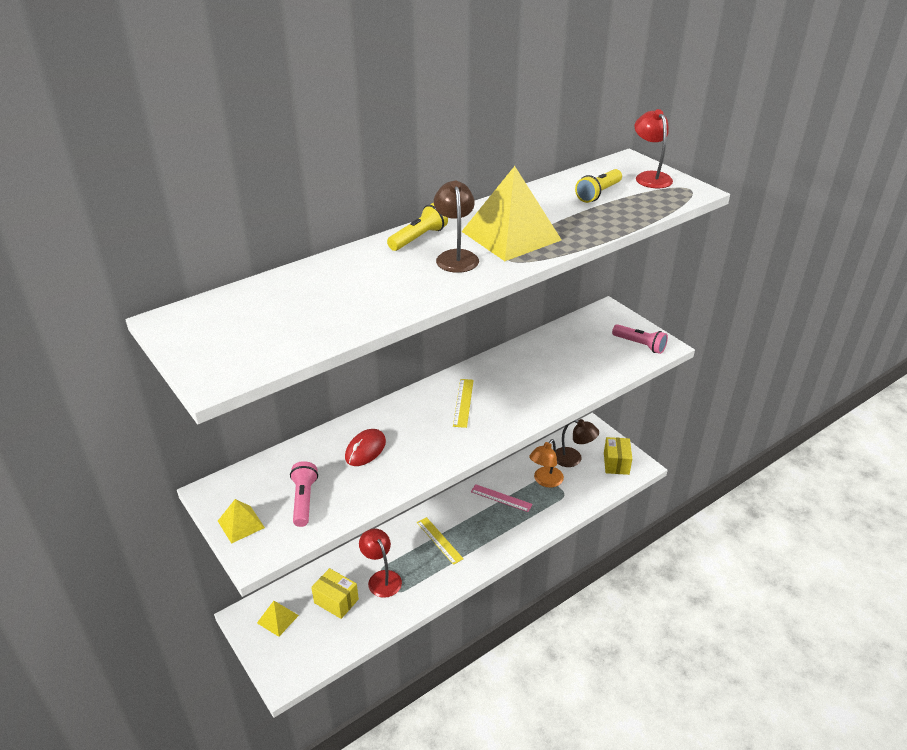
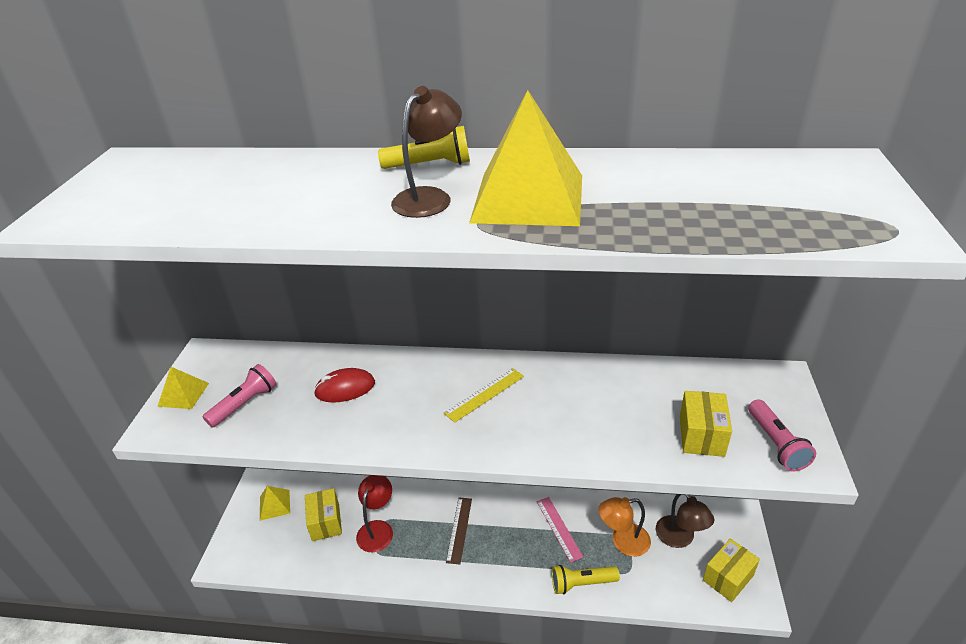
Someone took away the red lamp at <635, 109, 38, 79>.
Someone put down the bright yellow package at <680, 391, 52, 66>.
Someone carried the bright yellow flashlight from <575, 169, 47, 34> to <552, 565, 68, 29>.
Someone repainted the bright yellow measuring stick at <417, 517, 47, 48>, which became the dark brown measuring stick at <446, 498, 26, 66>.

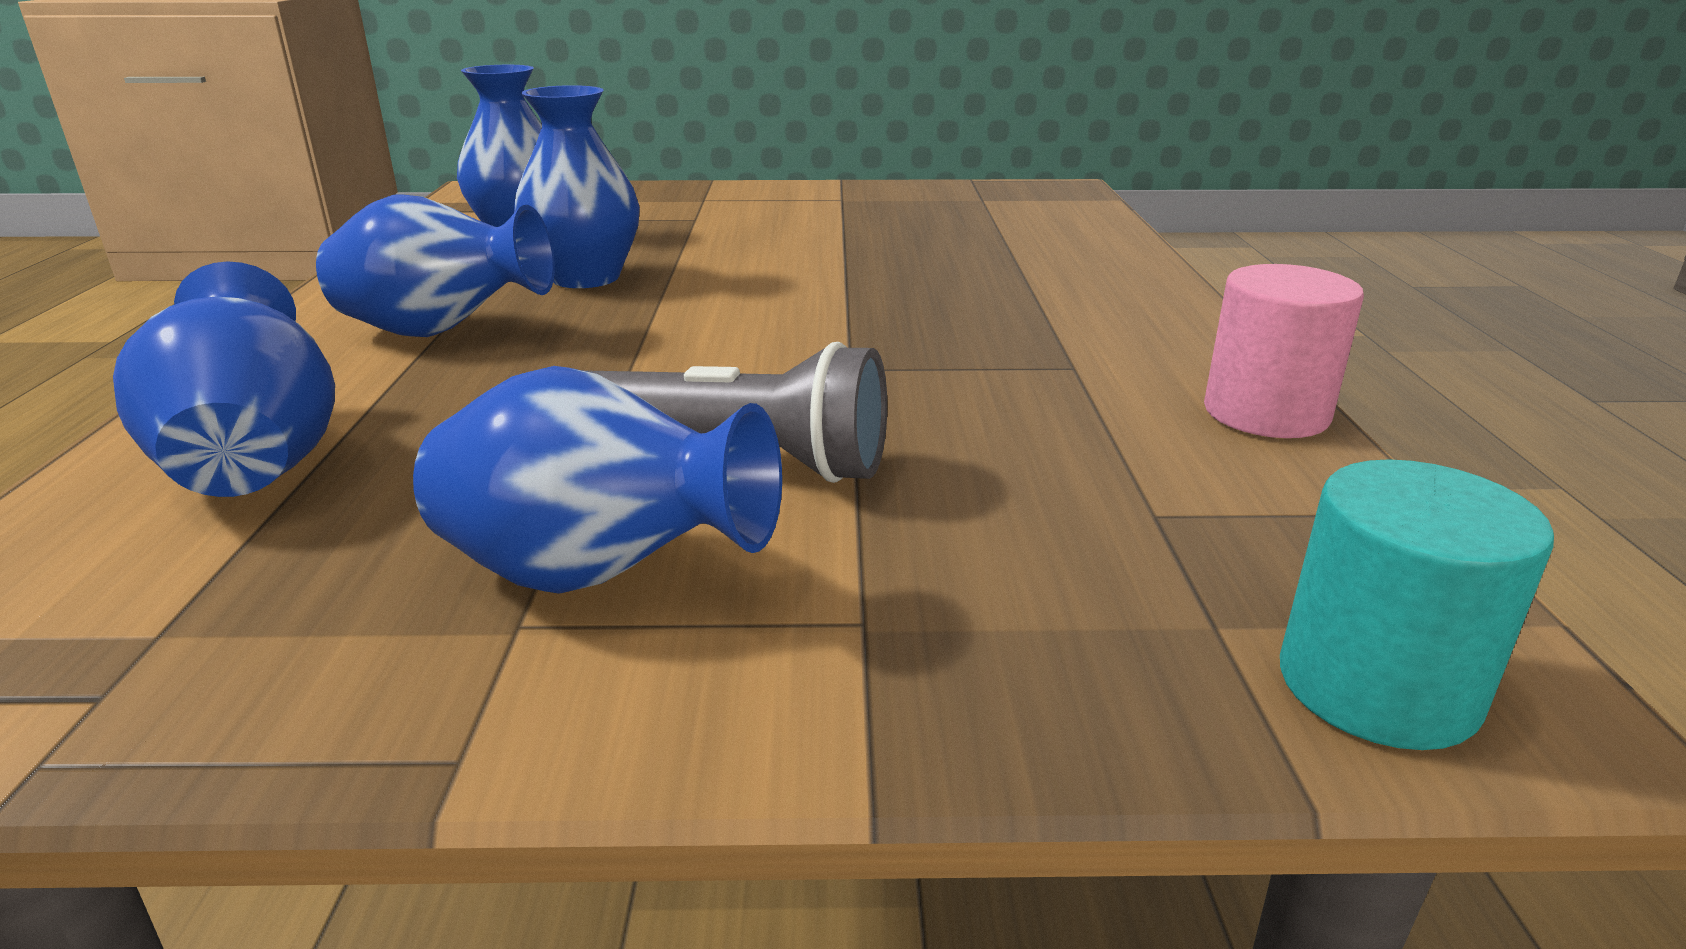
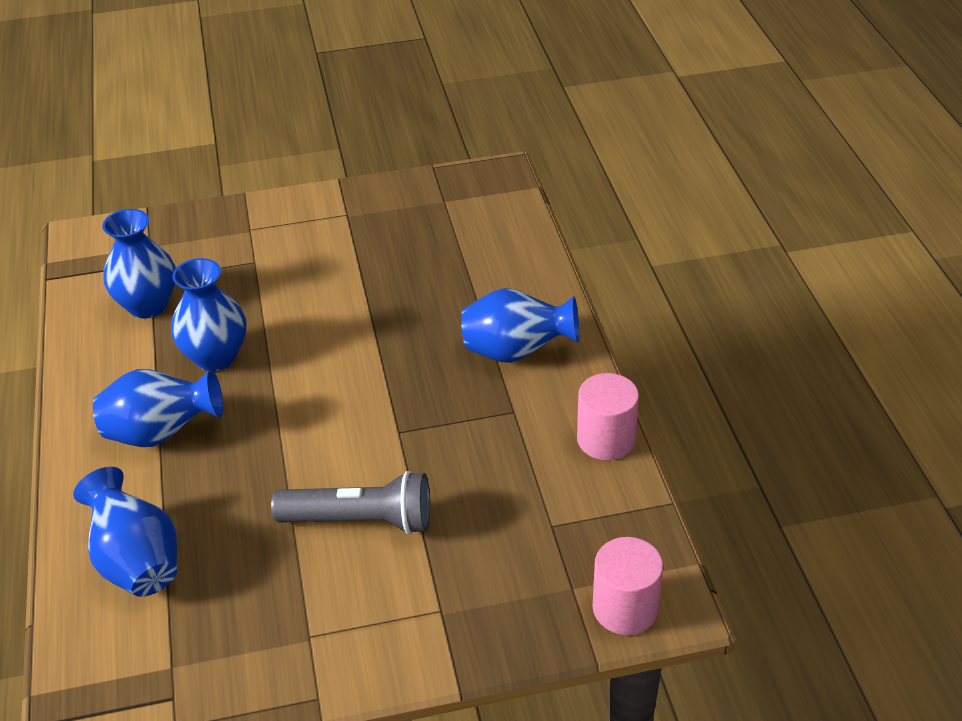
Someone carried the cobalt tall vase from <413, 366, 369, 228> to <461, 288, 118, 75>.
Someone repainted the teal cylinder at <1280, 459, 274, 291>, which became the rose-pink cylinder at <592, 537, 71, 98>.

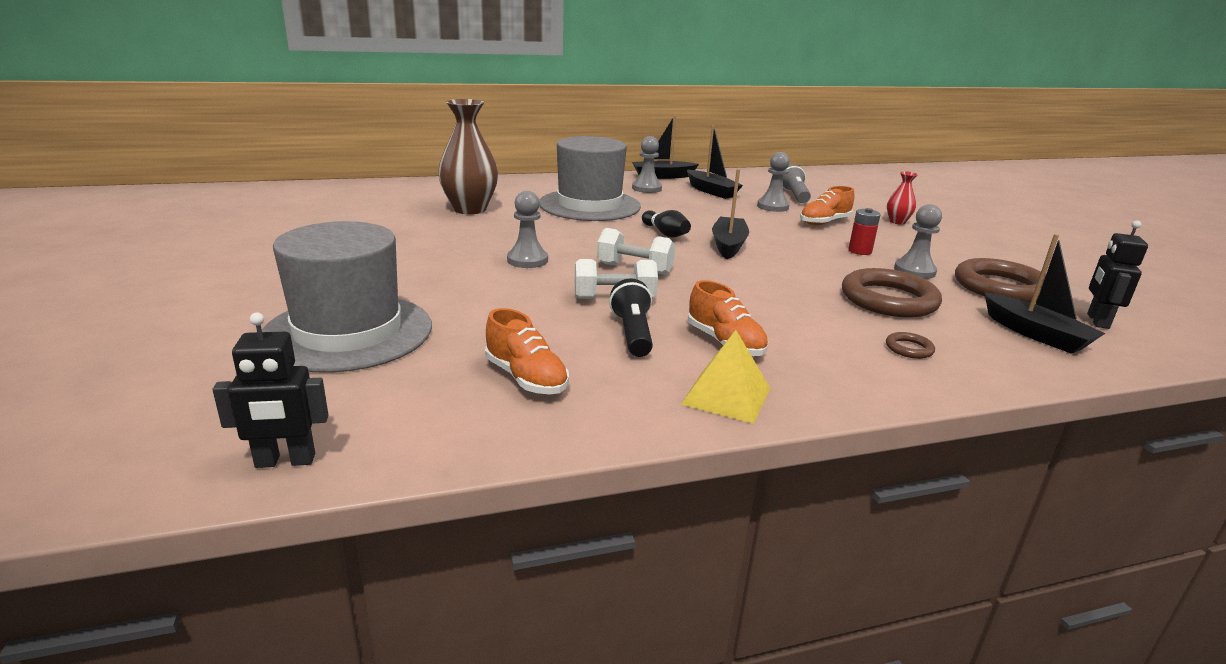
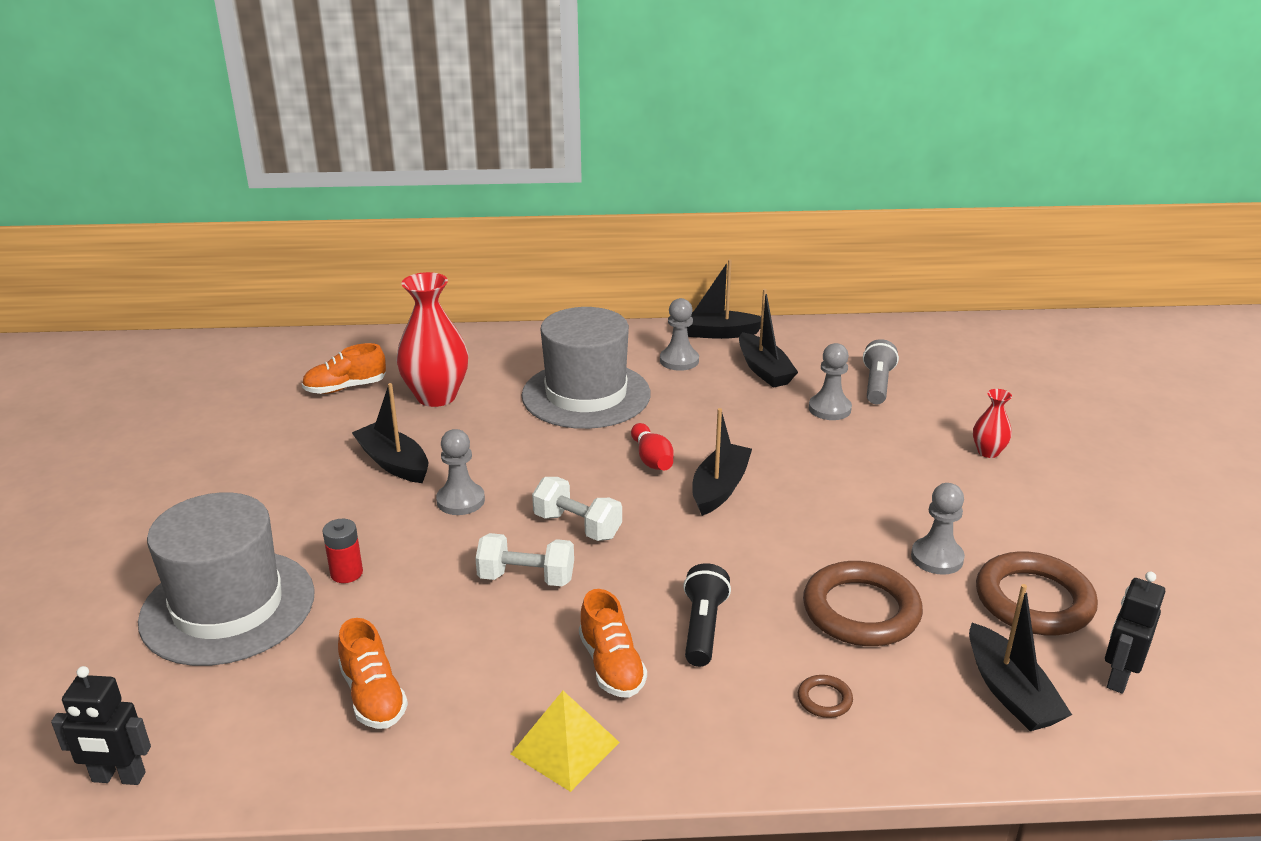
Someone put down the black boat at <352, 383, 76, 100>.
Someone carried the black flashlight from <609, 278, 44, 79> to <683, 563, 48, 104>.
Someone carried the bright orange sneaker from <800, 186, 54, 39> to <302, 343, 84, 51>.
Someone carried the red battery from <848, 208, 33, 47> to <323, 519, 40, 64>.
Someone repainted the dark brown tall vase at <438, 99, 60, 115>, which became the red tall vase at <396, 272, 72, 135>.
Someone repainted the black bowling pin at <642, 210, 49, 27>, which became the red bowling pin at <631, 423, 43, 47>.

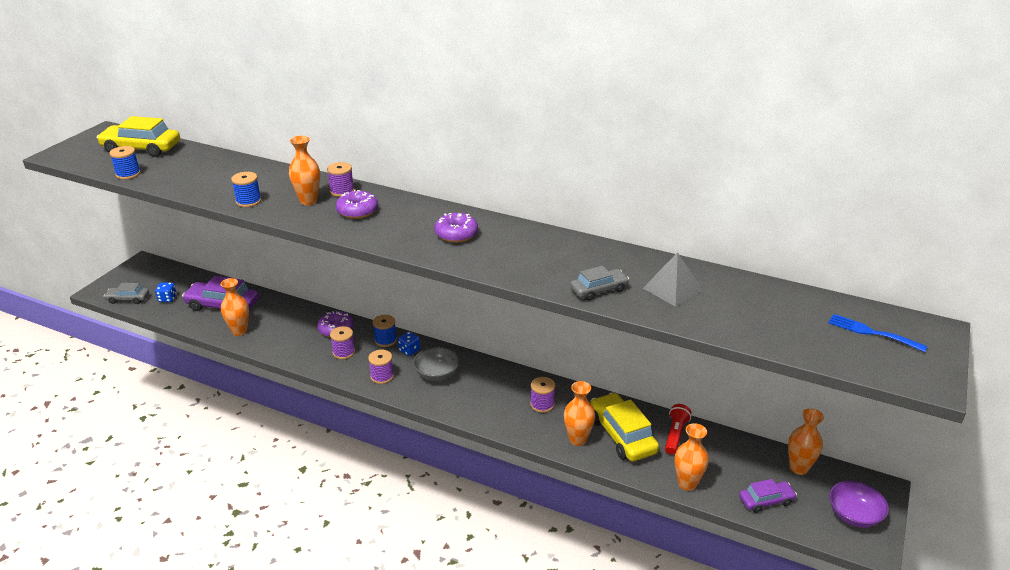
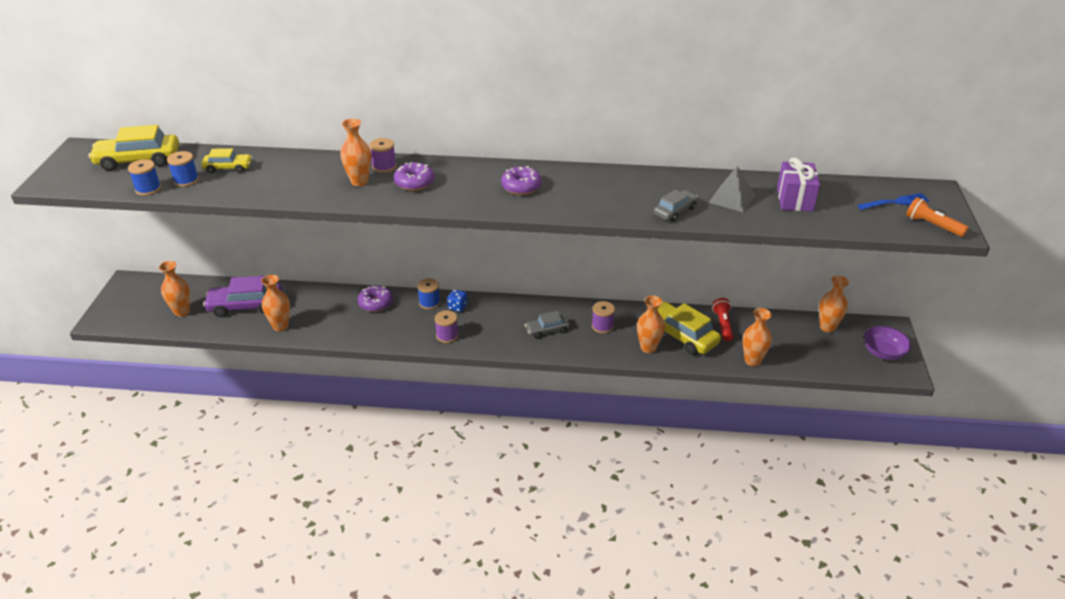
Someone took away the royal purple spool at <330, 326, 25, 33>.
Someone took away the gray deep dish at <413, 347, 47, 34>.
Someone took away the royal purple automobile at <739, 479, 58, 34>.
Someone put down the bright yellow automobile at <201, 148, 51, 25>.
Someone put down the royal purple present at <777, 157, 43, 54>.
Someone put down the bright orange flashlight at <906, 197, 63, 40>.
Someone carried the gray automobile from <104, 283, 45, 21> to <525, 311, 45, 28>.
Someone carried the cobalt spool from <231, 172, 30, 35> to <167, 151, 32, 36>.
Someone swapped the cobalt game die at <155, 282, 22, 20> for the bright orange tall vase at <159, 261, 31, 56>.
Someone rotated the cobalt fork at <828, 314, 100, 38> by 150 degrees clockwise.

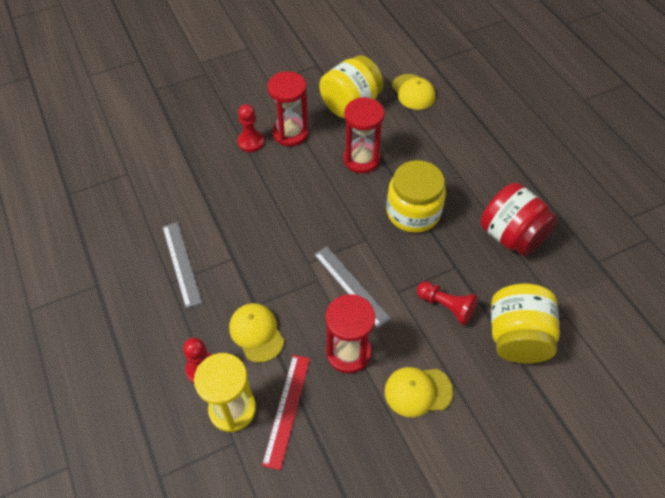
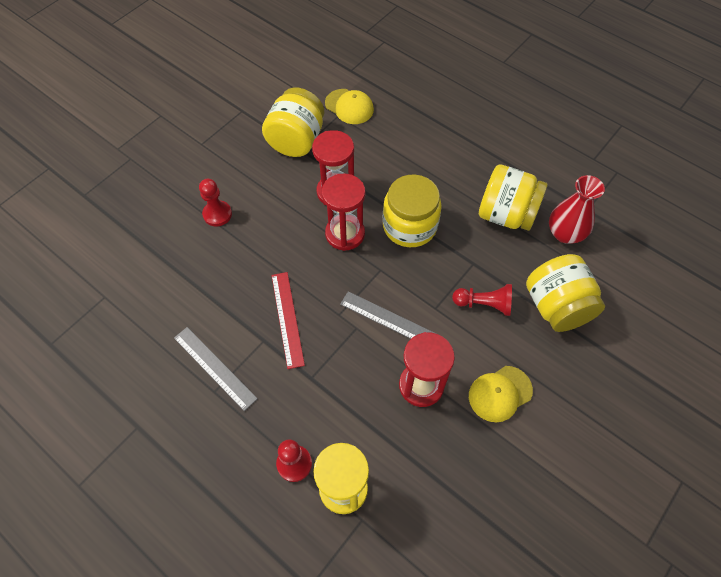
Someone took away the bright yellow baseball cap at <229, 303, 55, 60>.
Someone put down the red tall vase at <549, 175, 56, 69>.
Someone carried the red measuring stick from <262, 355, 48, 115> to <271, 272, 34, 97>.
Someone carried the red sand timer from <267, 71, 42, 76> to <322, 173, 43, 78>.
Someone repainted the red jam jar at <480, 183, 78, 74>, which became the bright yellow jam jar at <479, 165, 69, 66>.

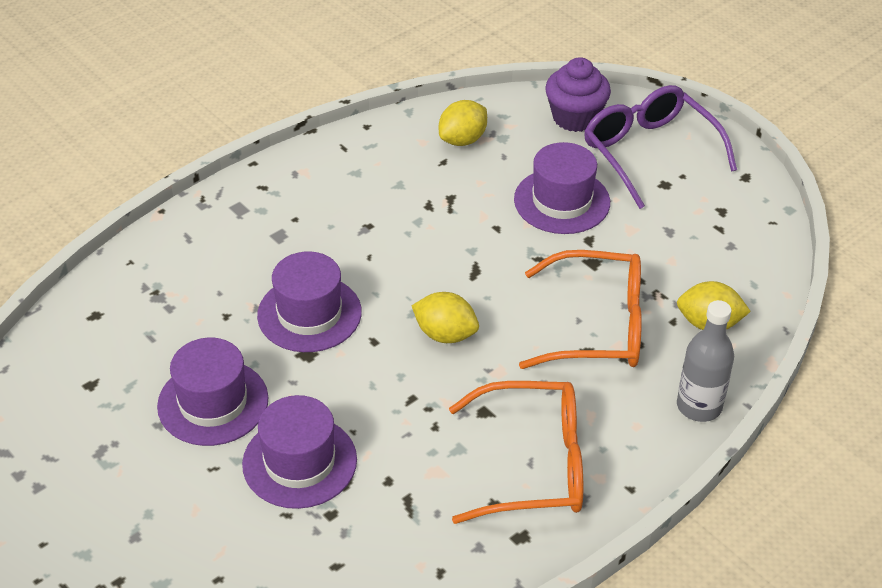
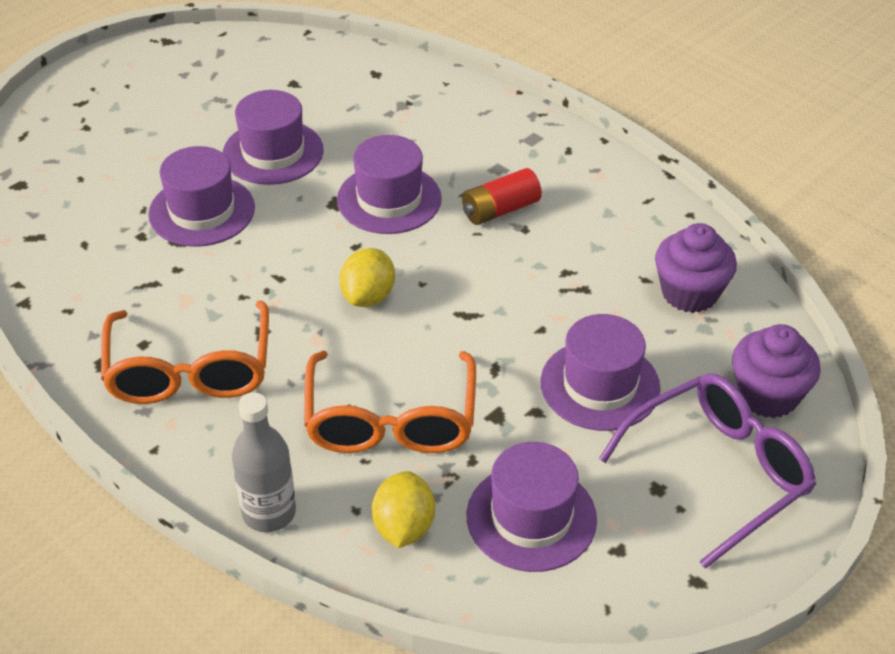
Someone put down the red battery at <462, 168, 80, 57>.
Someone put down the royal purple tall hat at <466, 442, 131, 130>.
Someone swapped the bright yellow toy lemon at <439, 100, 48, 46> for the royal purple cupcake at <655, 223, 82, 90>.

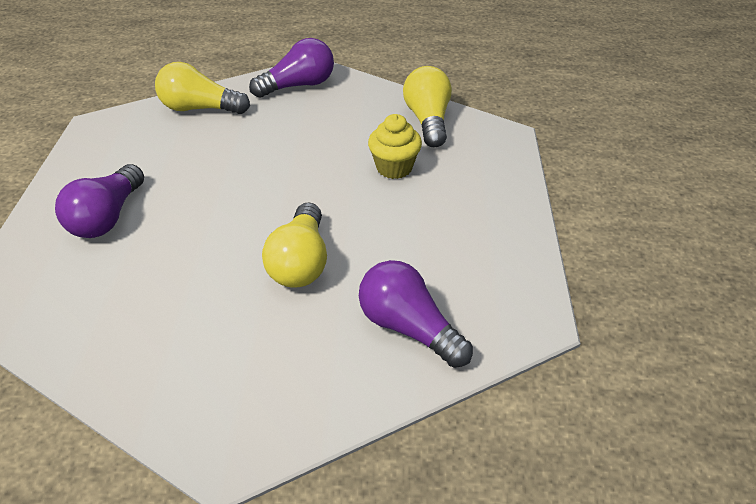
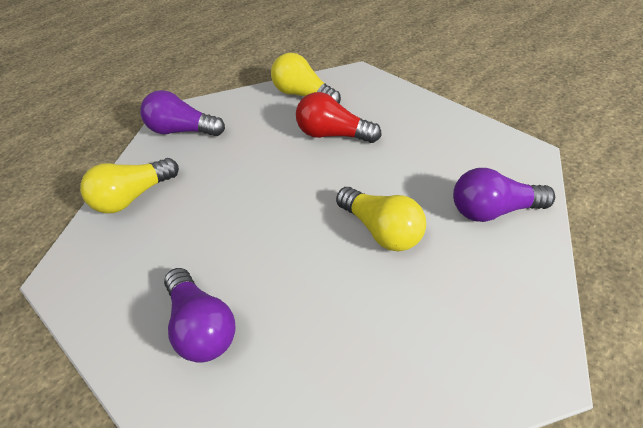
Someone swapped the bright yellow cupcake at <368, 114, 54, 65> for the red bulb at <296, 92, 86, 51>.
Someone rotated the royal purple bulb at <249, 38, 85, 60> by 90 degrees counterclockwise.

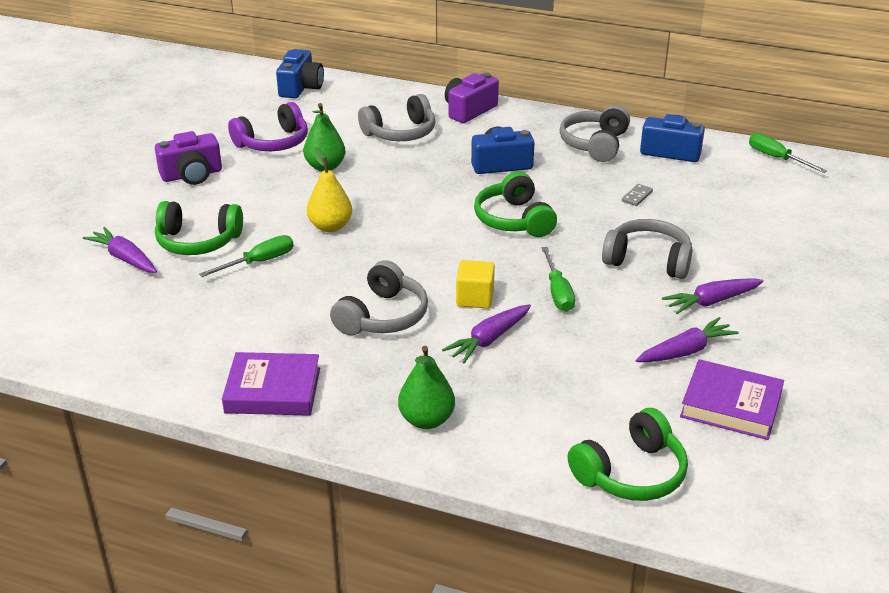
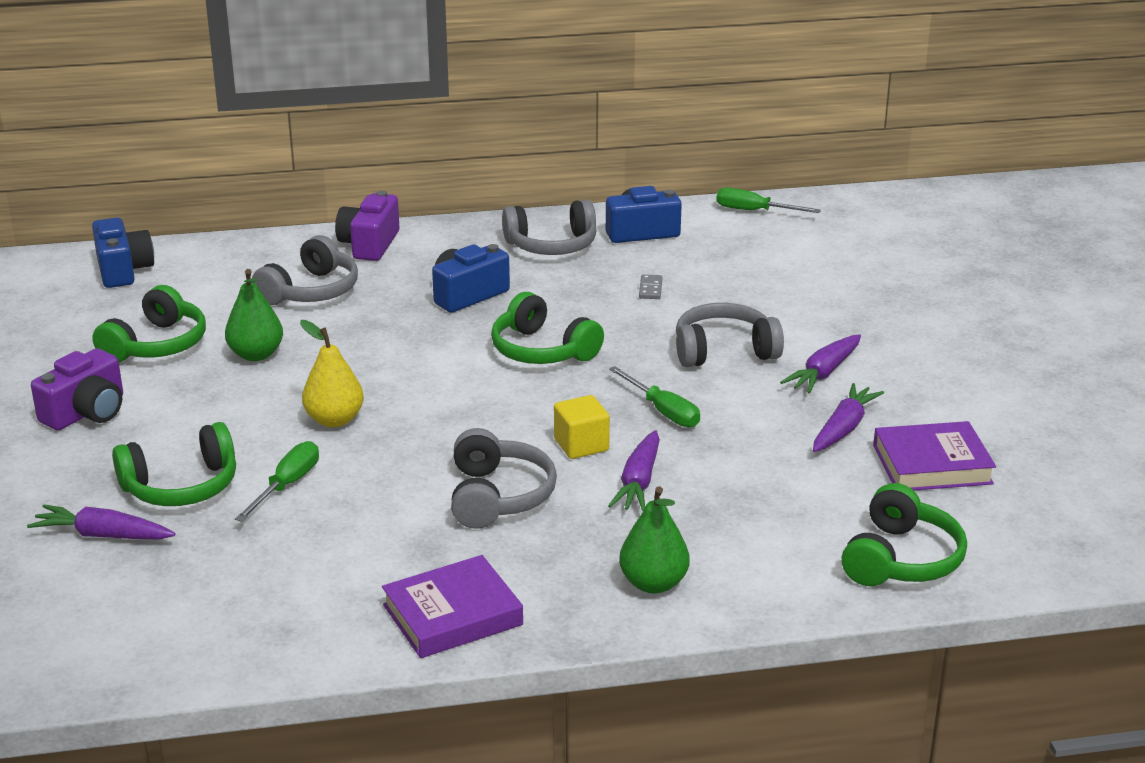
Someone repainted the royal purple over-ear headphones at <228, 102, 80, 49>, which became the leaf-green over-ear headphones at <92, 285, 114, 77>.
Someone rotated the gray over-ear headphones at <559, 105, 71, 57> by 90 degrees counterclockwise.

